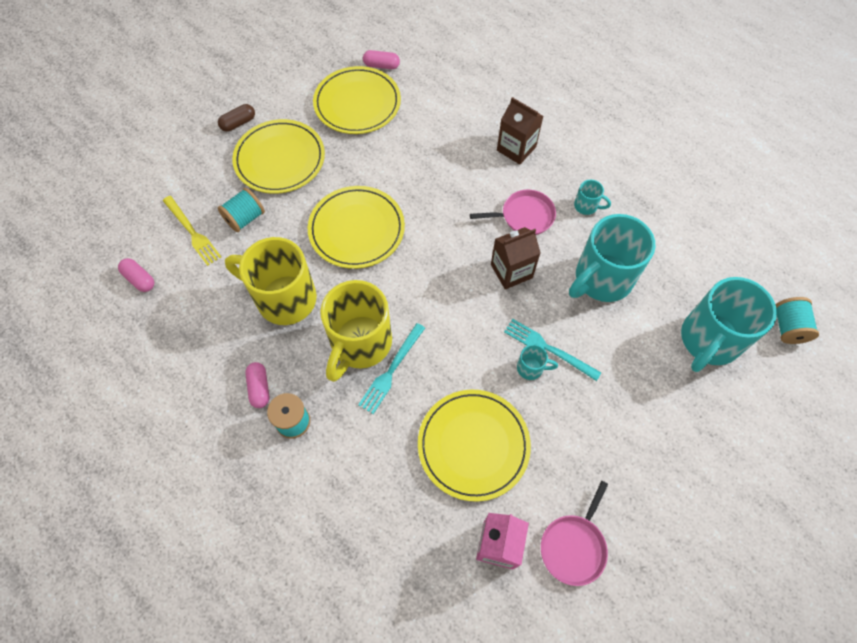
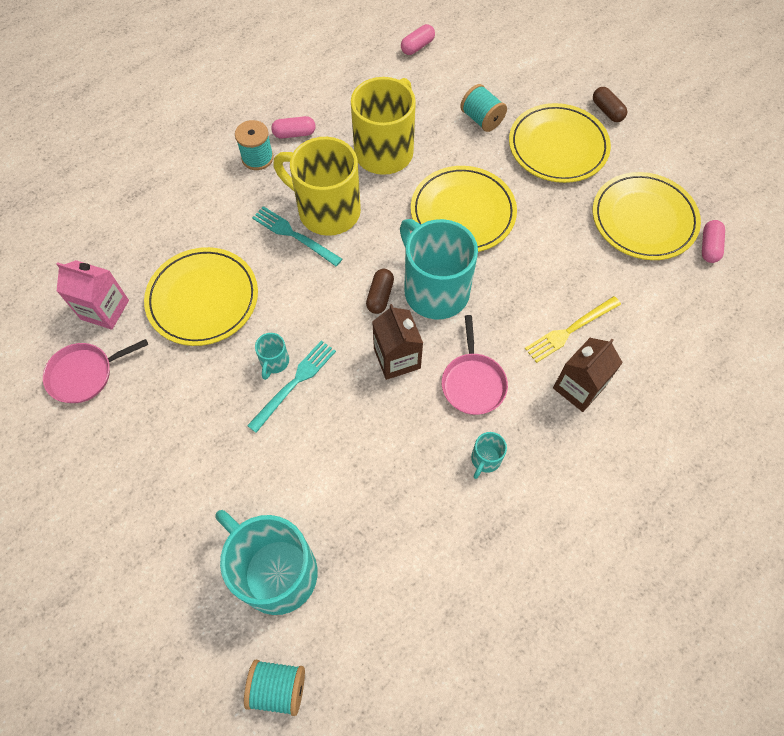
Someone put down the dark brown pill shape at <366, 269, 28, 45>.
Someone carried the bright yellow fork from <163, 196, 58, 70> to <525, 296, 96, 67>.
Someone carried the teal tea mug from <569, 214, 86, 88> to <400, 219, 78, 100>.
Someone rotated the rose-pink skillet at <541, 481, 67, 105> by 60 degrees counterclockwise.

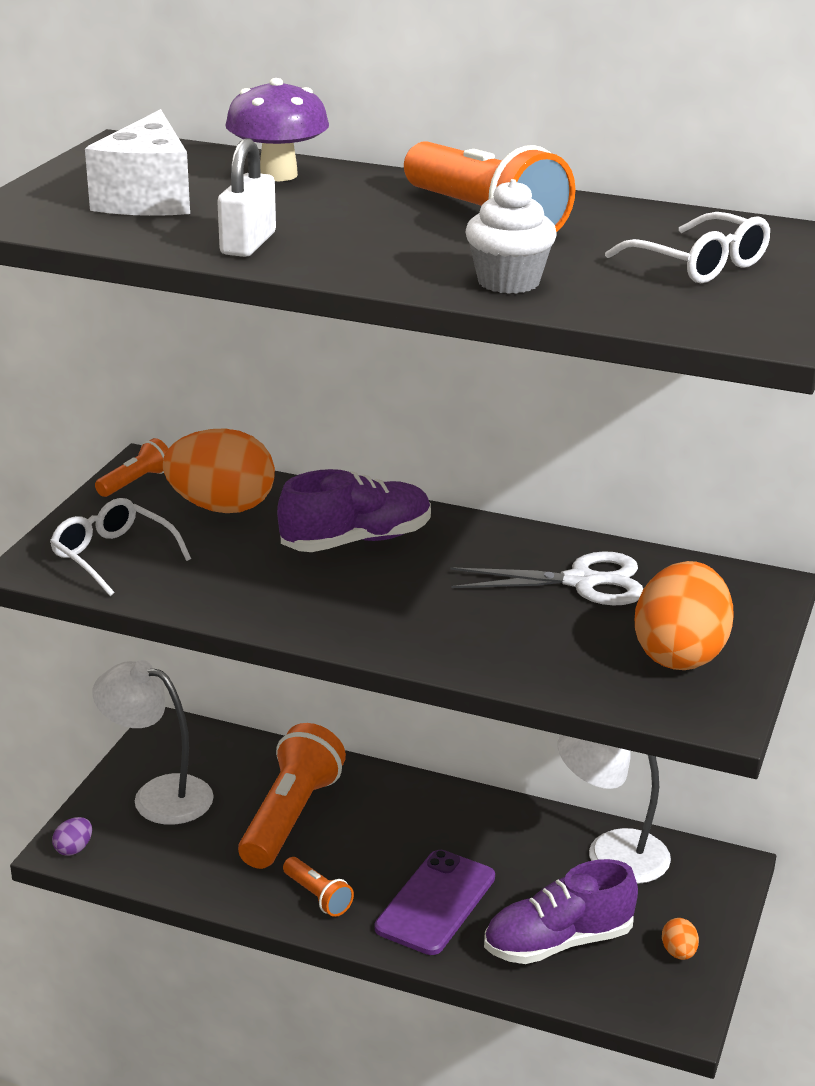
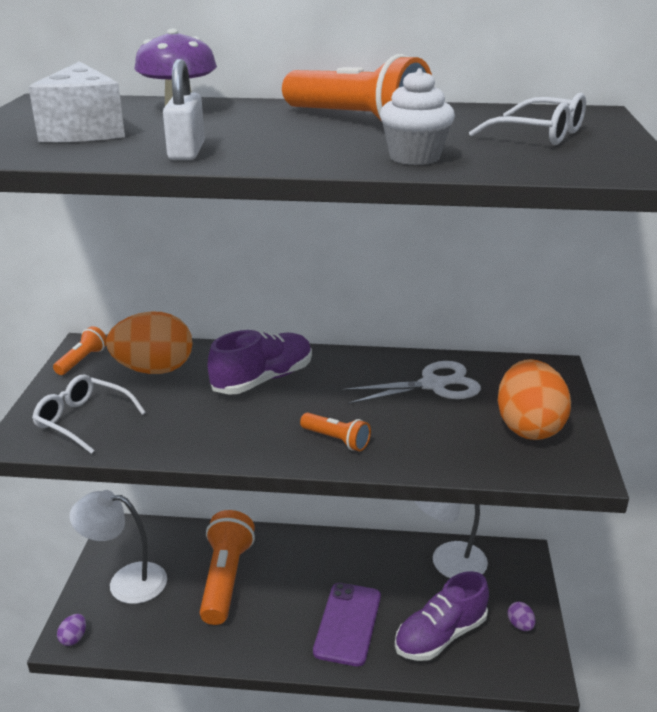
Someone carried the bright orange flashlight from <283, 857, 71, 60> to <300, 413, 71, 38>.
Someone repainted the bright orange egg shape at <662, 918, 37, 42>, which became the royal purple egg shape at <508, 602, 27, 29>.

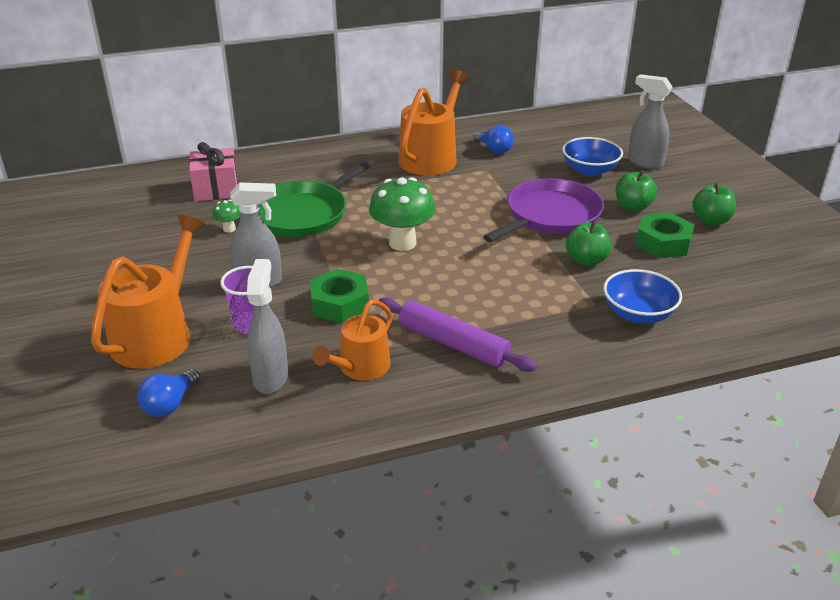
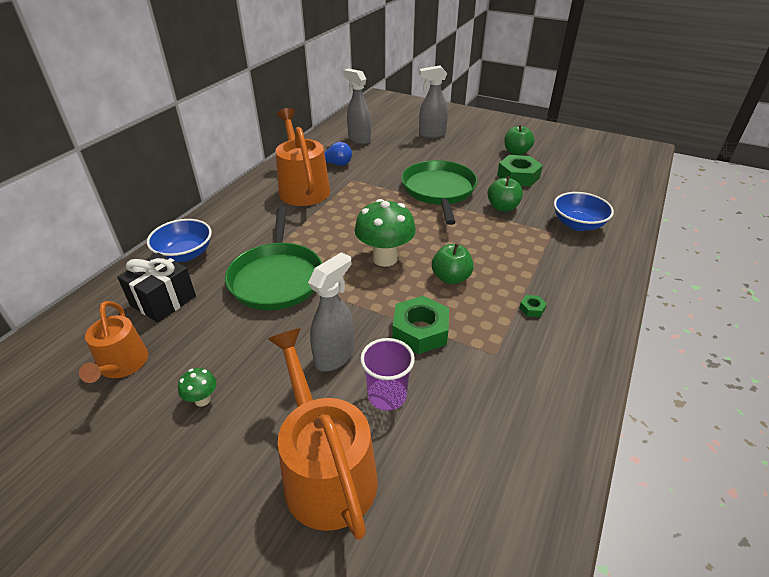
Someone took away the cobalt bulb at <137, 369, 63, 48>.
Someone carried the leaf-green fungus from <212, 200, 29, 33> to <178, 368, 39, 39>.
Someone carried the gray spray bottle from <247, 259, 41, 135> to <343, 68, 28, 76>.
Someone carried the bright orange watering pot from <312, 300, 81, 81> to <79, 301, 69, 82>.
Someone carried the cobalt deep dish from <562, 137, 61, 39> to <147, 219, 65, 43>.
Someone carried the leaf-green apple from <615, 170, 42, 42> to <432, 243, 42, 41>.
Someone swapped the royal purple pastry roller at <378, 297, 159, 75> for the leaf-green nut at <519, 295, 28, 22>.
Someone repainted the rose-pink present at <189, 142, 49, 59>, which became the black present at <117, 253, 79, 70>.
Someone repainted the royal purple skillet at <483, 178, 121, 64>, which became the leaf-green skillet at <402, 160, 76, 65>.

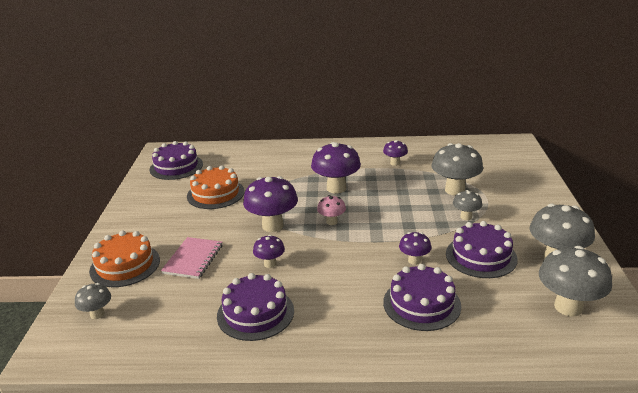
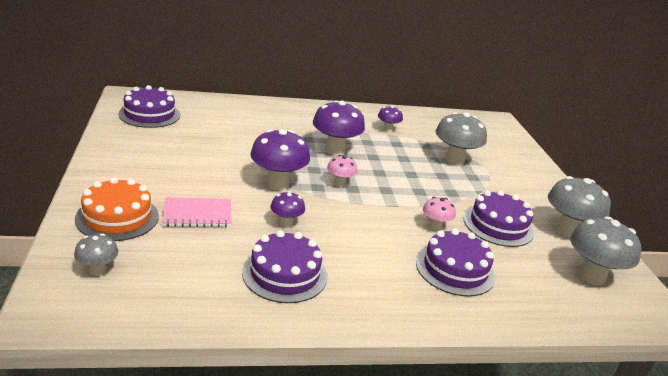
Someone took away the bright orange cake at <187, 165, 58, 44>.
Someone took away the gray fungus at <453, 190, 29, 30>.
Someone repainted the royal purple fungus at <399, 232, 32, 33>, which became the rose-pink fungus at <423, 197, 33, 34>.
Someone rotated the rose-pink notebook at <161, 237, 61, 42> by 75 degrees clockwise.

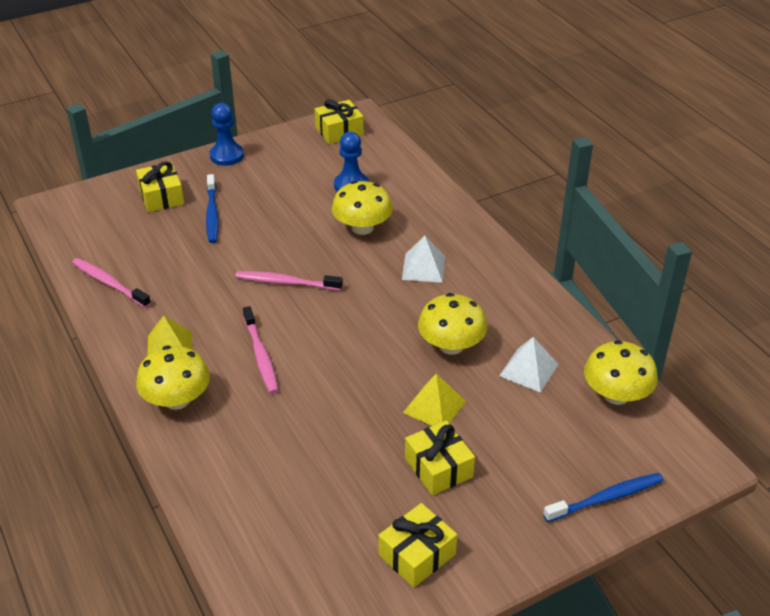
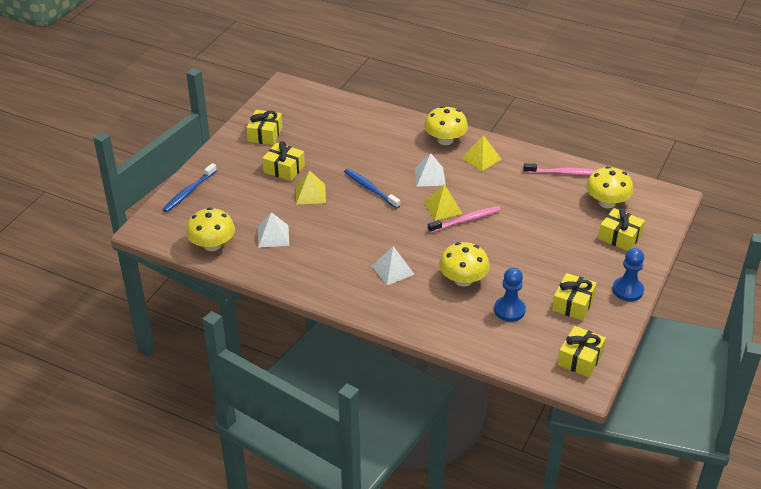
Someone put down the bright yellow pyramid shape at <424, 184, 39, 36>.
Someone put down the bright yellow present at <552, 273, 45, 48>.
Someone carried the cobalt dental brush from <206, 174, 13, 69> to <344, 169, 56, 40>.
Someone carried the bright yellow fungus from <418, 293, 69, 62> to <586, 166, 47, 42>.
Someone swapped the rose-pink dental brush at <243, 306, 36, 88> for the snow-white pyramid shape at <414, 153, 32, 34>.

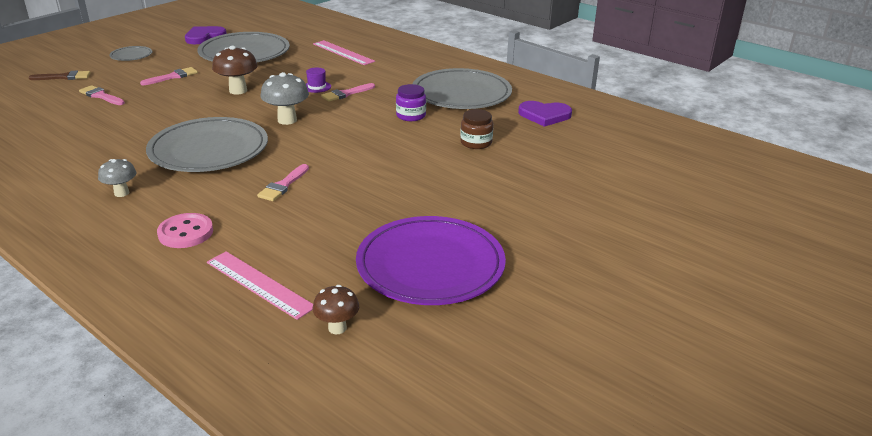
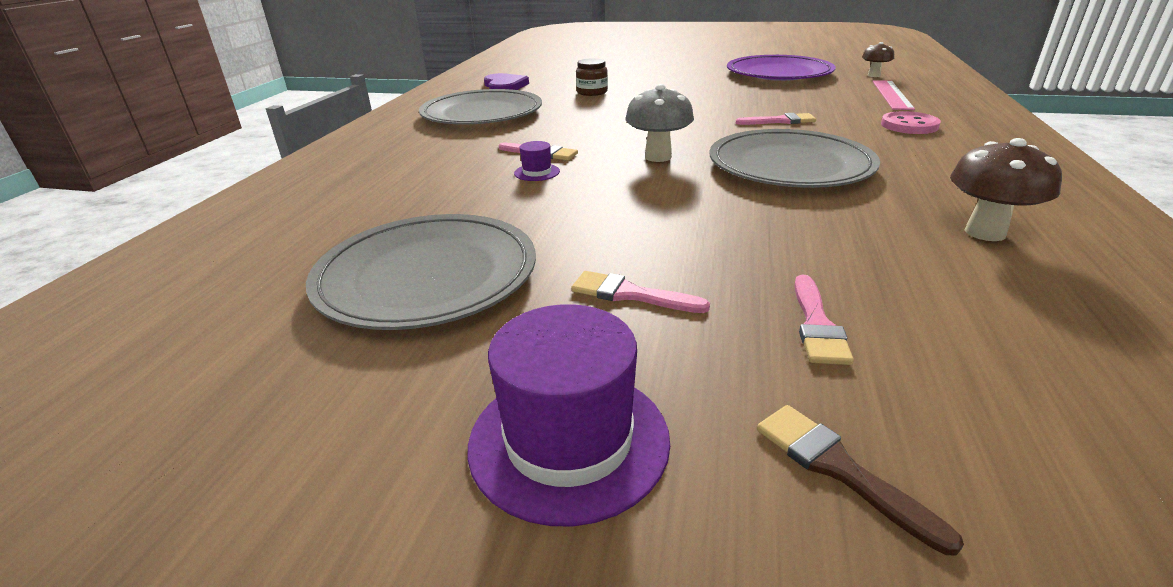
Someone took away the gray fungus at <98, 159, 39, 38>.
Someone took away the royal purple heart shape at <185, 26, 42, 18>.
Someone took away the rose-pink measuring stick at <313, 40, 62, 25>.
Someone took away the royal purple jam jar at <396, 84, 30, 37>.
Someone carried the dark brown fungus from <212, 46, 46, 49> to <950, 138, 112, 103>.
Someone swapped the gray flat dish at <109, 46, 43, 15> for the royal purple tall hat at <468, 304, 202, 222>.

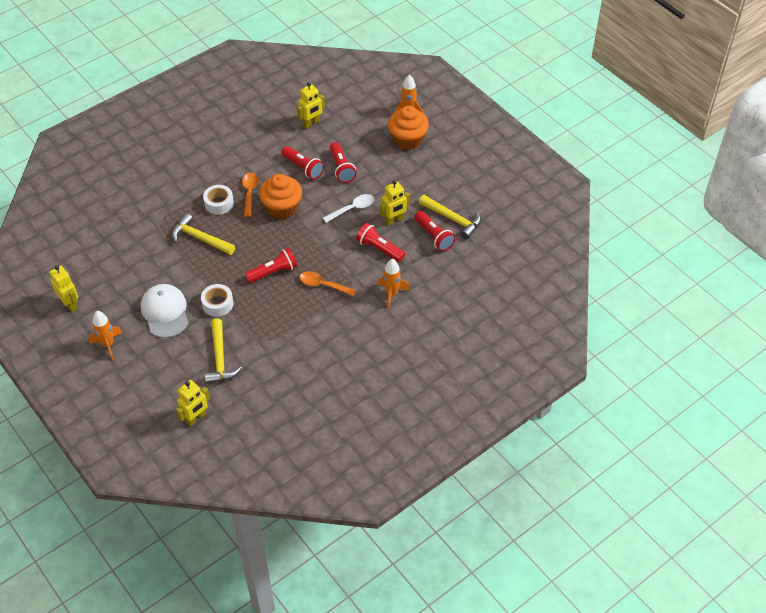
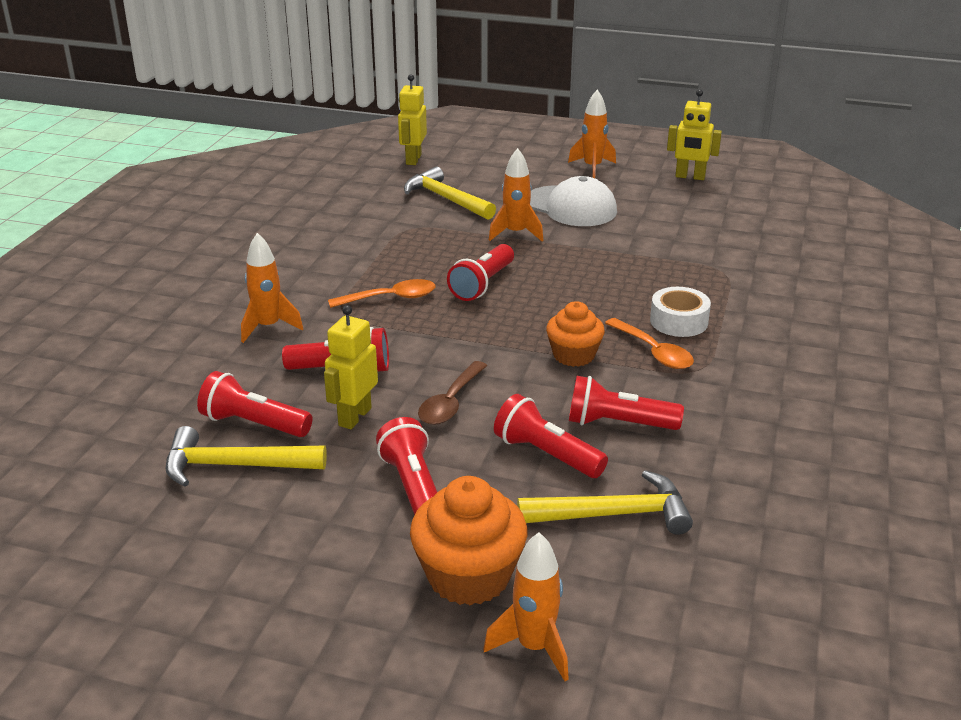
Someone took away the bright yellow robot figure at <297, 82, 28, 47>.
Someone put down the red flashlight at <376, 417, 61, 98>.
Someone carried the bright yellow carpenter's hammer from <172, 213, 63, 42> to <517, 470, 176, 65>.
Someone swapped the snow-white tape at <201, 284, 33, 33> for the bright orange toy rocket at <489, 148, 55, 93>.
Someone repainted the snow-white teaspoon at <323, 194, 51, 29>, which became the dark brown teaspoon at <418, 361, 69, 64>.
Someone scaled the bright orange cupcake at <259, 174, 43, 45> by 0.65.

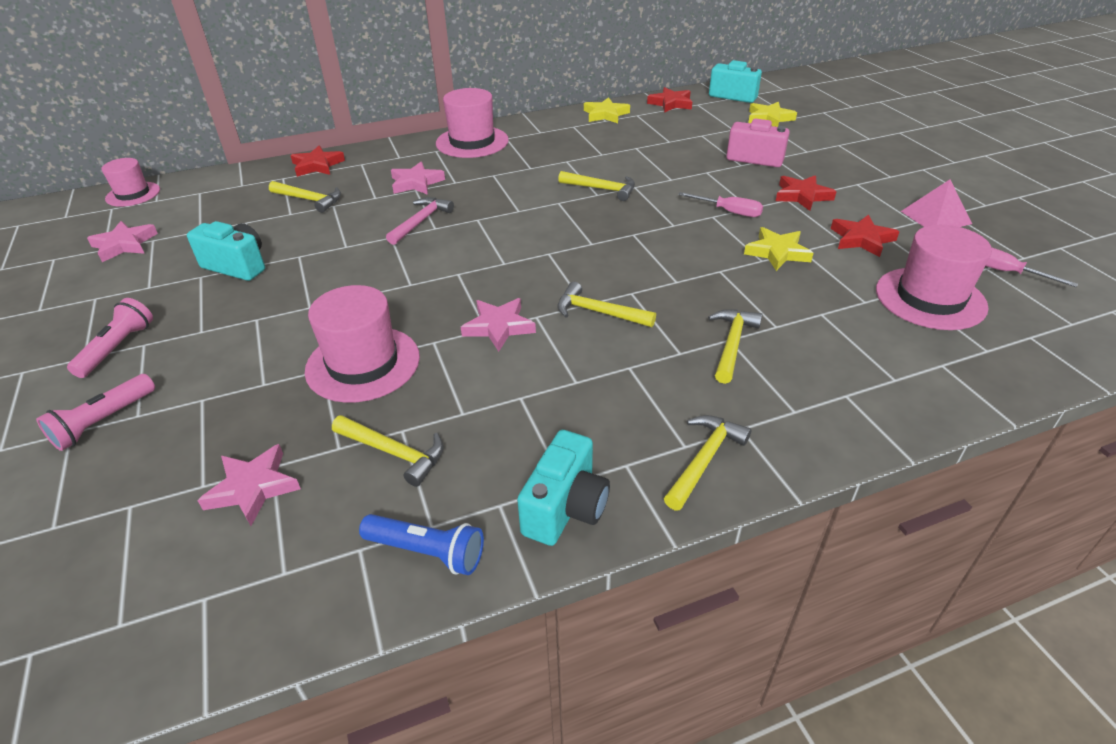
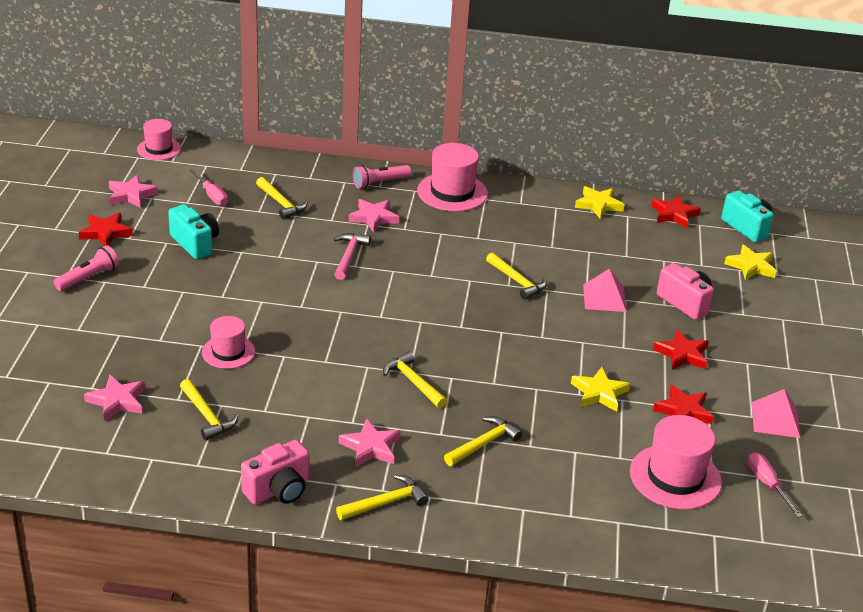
Someone took away the cobalt flashlight at <359, 514, 125, 61>.
Someone put down the rose-pink pyramid shape at <583, 268, 44, 44>.
Someone carried the rose-pink flashlight from <36, 374, 119, 77> to <353, 165, 58, 24>.
Someone carried the red star from <290, 146, 55, 31> to <78, 213, 55, 33>.
Someone carried the rose-pink star from <461, 298, 75, 54> to <339, 418, 61, 49>.
Someone carried the rose-pink flat screwdriver from <678, 192, 85, 25> to <189, 169, 39, 37>.
Someone repainted the teal compact camera at <517, 430, 93, 116>, which became the rose-pink compact camera at <241, 440, 68, 64>.
Someone rotated the rose-pink carpenter's hammer at <386, 197, 68, 48> by 45 degrees counterclockwise.
Someone scaled the rose-pink tall hat at <305, 285, 115, 118> by 0.63.

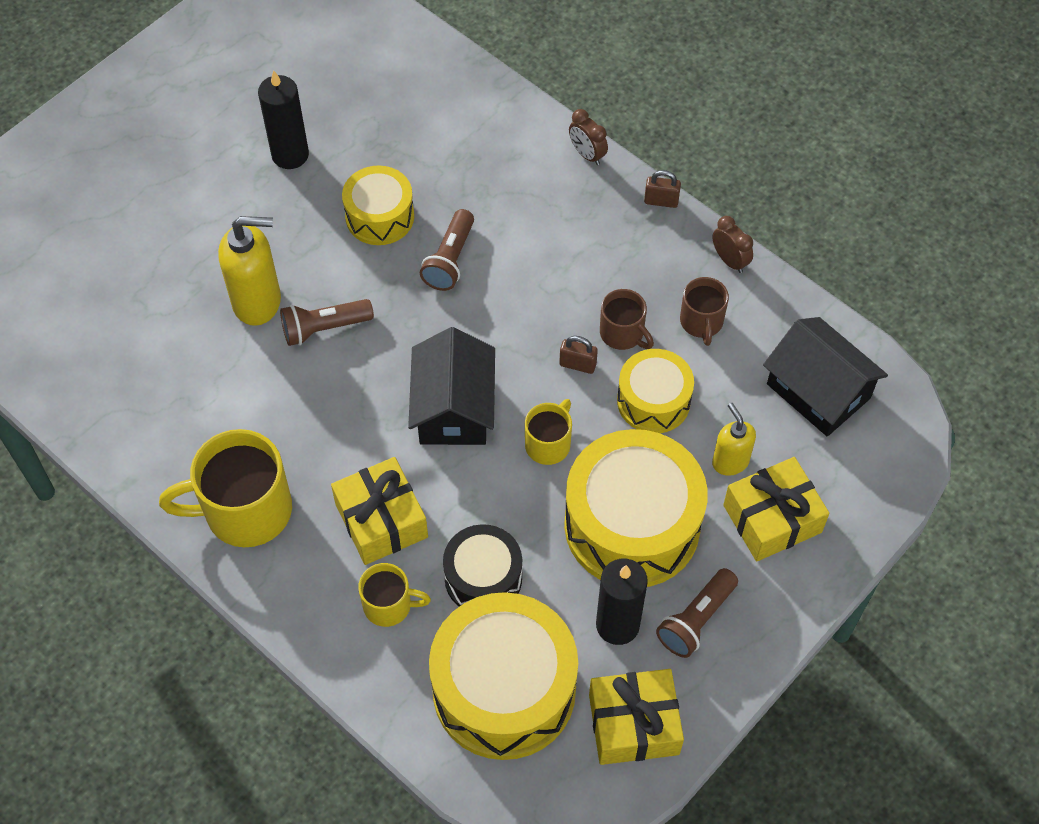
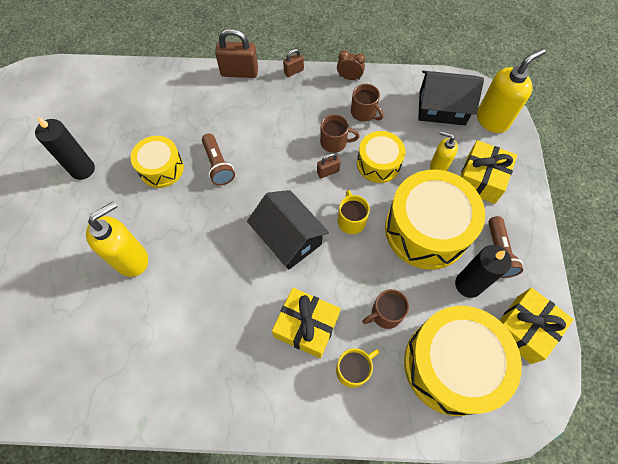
Someone took away the bright yellow tea mug at <159, 429, 133, 118>.
Someone took away the dark brown flashlight at <280, 299, 94, 47>.
Someone put down the bright yellow soap dispenser at <477, 48, 69, 85>.
Someone swapped the black snare drum at <443, 524, 79, 83> for the dark brown tea mug at <362, 289, 47, 40>.
Someone swapped the dark brown alarm clock at <569, 109, 39, 56> for the dark brown small lock at <215, 28, 43, 50>.

